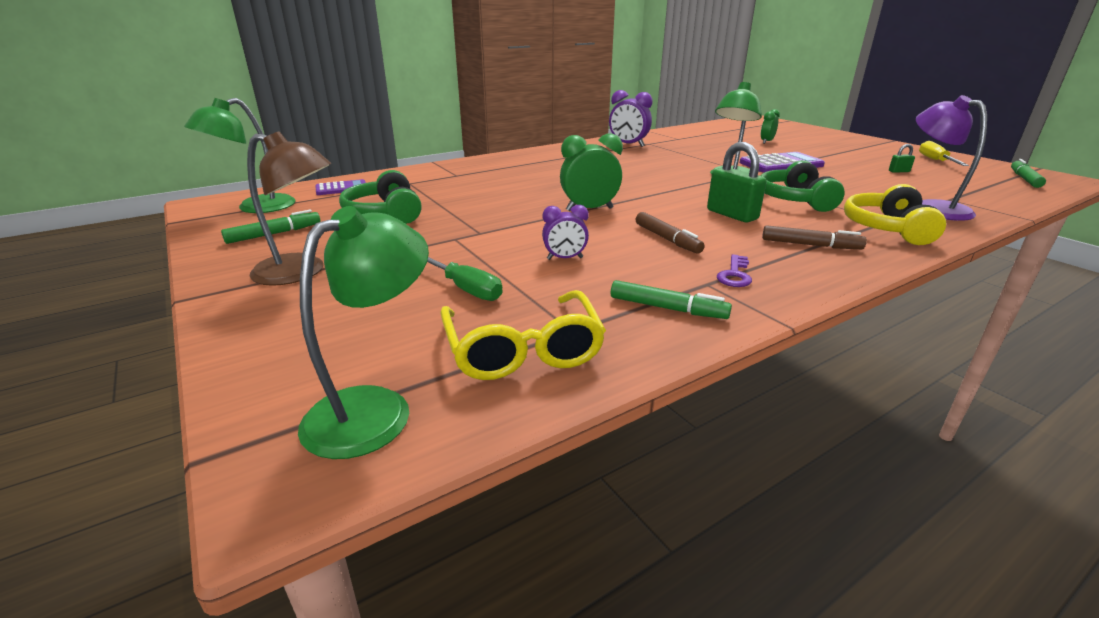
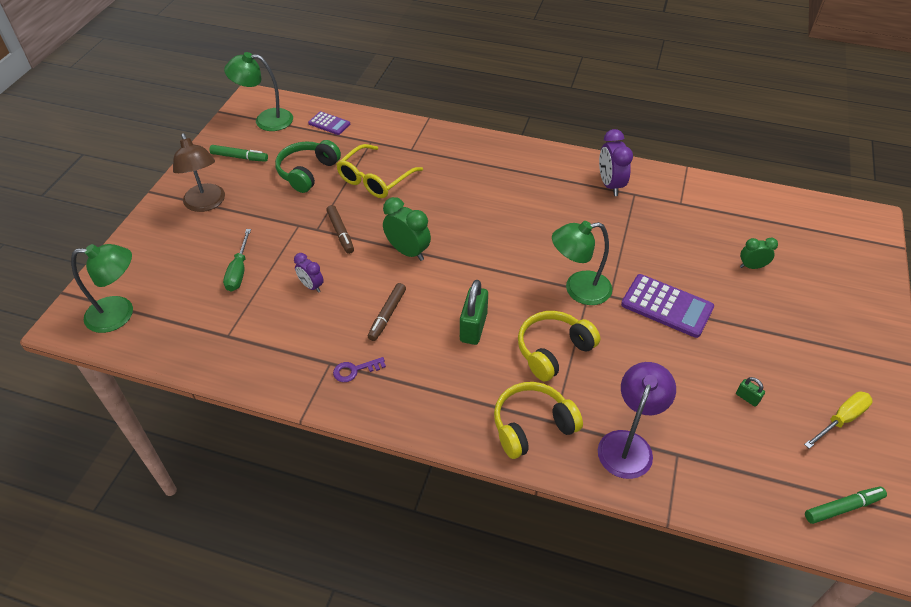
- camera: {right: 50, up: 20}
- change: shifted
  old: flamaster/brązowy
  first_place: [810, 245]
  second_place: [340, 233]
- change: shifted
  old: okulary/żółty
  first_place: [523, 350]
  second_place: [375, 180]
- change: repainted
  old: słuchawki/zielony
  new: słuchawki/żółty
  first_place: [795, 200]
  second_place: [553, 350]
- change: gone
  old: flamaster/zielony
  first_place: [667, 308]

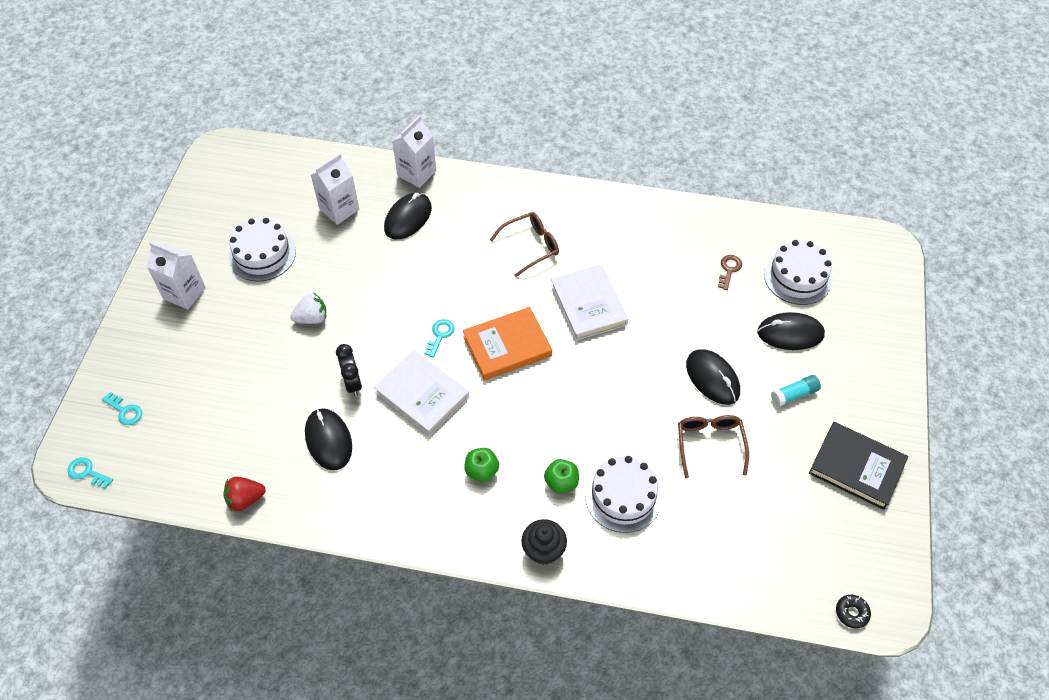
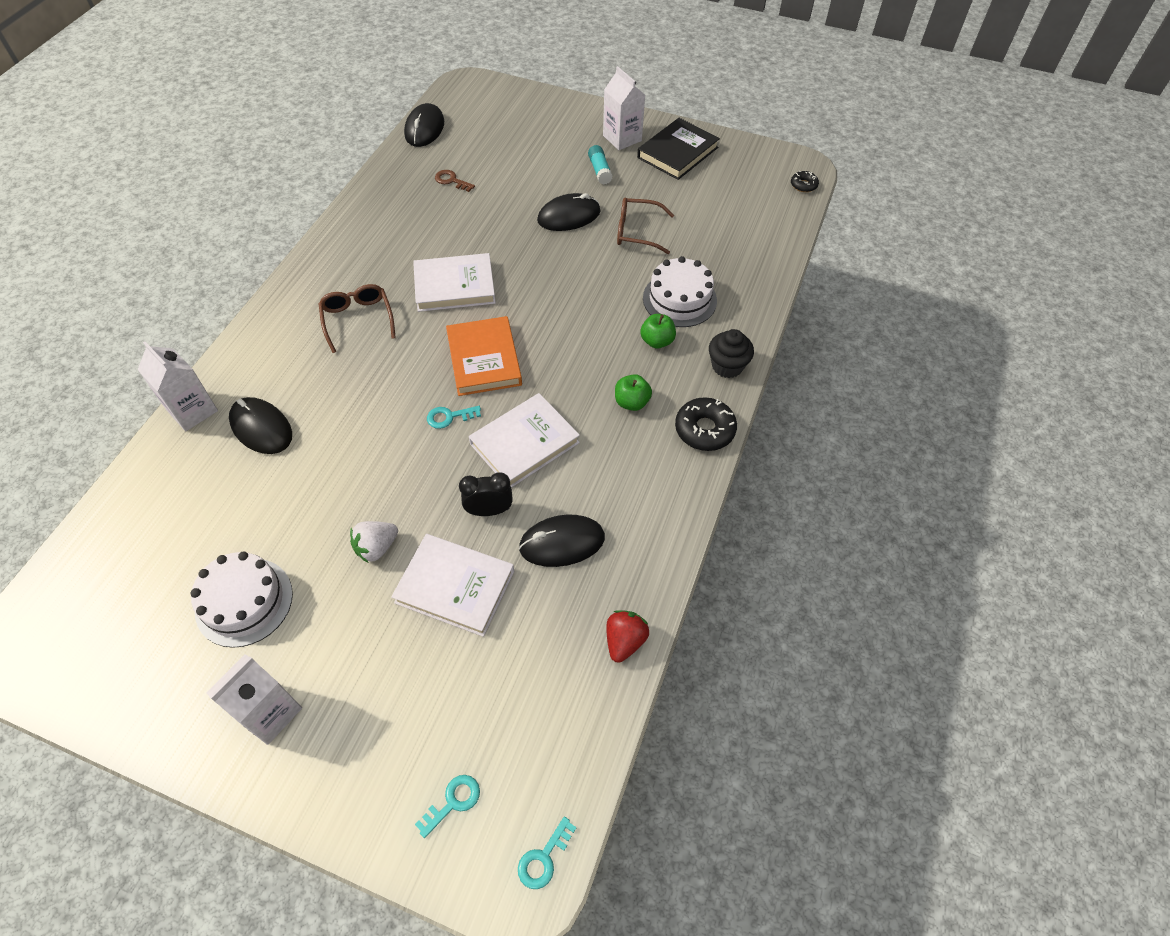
- camera: {right: -80, up: 0}
- change: rotated
  old: truskawka/biały
  first_place: [312, 318]
  second_place: [376, 547]
  degrees: -120
- change: new
  new: książka/biały
  second_place: [455, 587]
- change: shifted
  old: myszka/czarny
  first_place: [790, 333]
  second_place: [424, 129]
- change: rotated
  old: klucz/turkusowy
  first_place: [440, 335]
  second_place: [449, 417]
  degrees: -45
- change: shifted
  old: karton mleka/biały
  first_place: [339, 209]
  second_place: [622, 138]
- change: rotated
  old: truskawka/czerwony
  first_place: [245, 499]
  second_place: [624, 641]
  degrees: -150
- change: new
  new: donut/czarny
  second_place: [704, 429]
- change: gone
  old: tort/biały
  first_place: [797, 277]

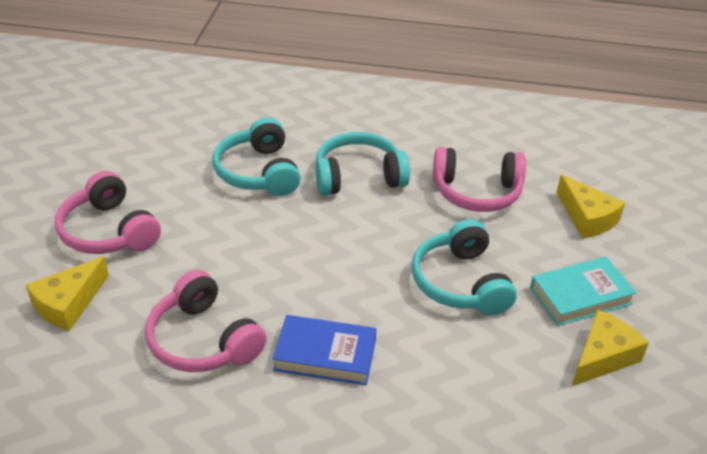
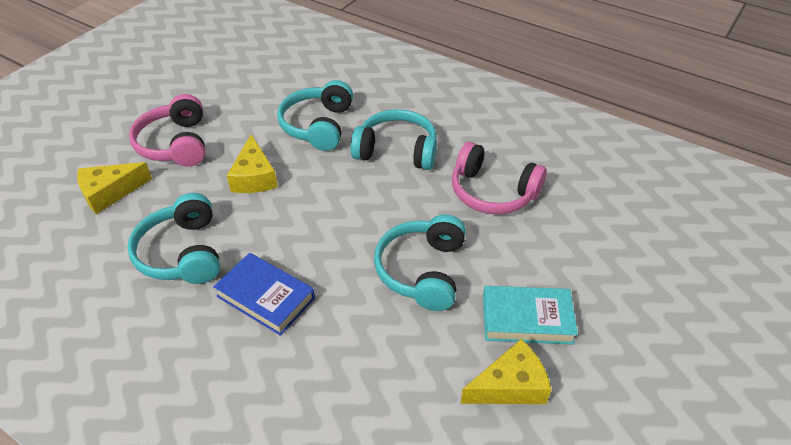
- camera: {right: 25, up: 5}
- change: repainted
  old: słuchawki/różowy
  new: słuchawki/turkusowy
  first_place: [203, 340]
  second_place: [182, 253]
- change: shifted
  old: ser/żółty
  first_place: [586, 218]
  second_place: [254, 177]

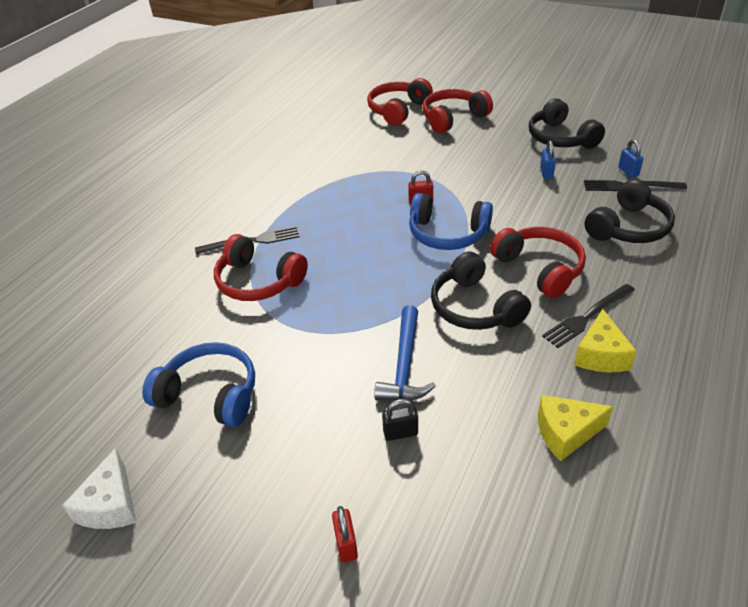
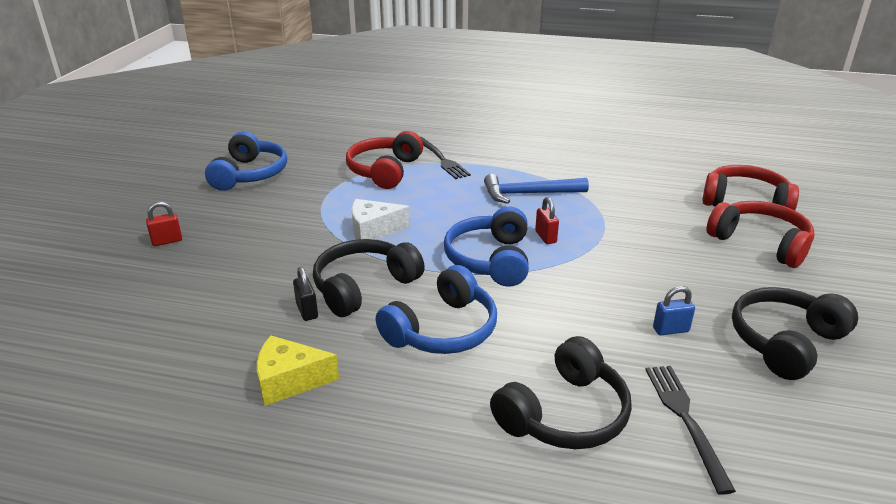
- camera: {right: 75, up: -10}
- change: shifted
  old: kłódka/czerwony
  first_place: [346, 544]
  second_place: [167, 241]
- change: shifted
  old: kłódka/czarny
  first_place: [400, 433]
  second_place: [307, 311]
- change: shifted
  old: ser/biały
  first_place: [110, 505]
  second_place: [373, 231]
- change: repainted
  old: słuchawki/czerwony
  new: słuchawki/niebieski
  first_place: [540, 268]
  second_place: [443, 330]
- change: shifted
  old: młotek/niebieski
  first_place: [404, 365]
  second_place: [528, 194]
- change: rotated
  old: słuchawki/czarny
  first_place: [628, 227]
  second_place: [565, 414]
  degrees: -75
- change: gone
  old: ser/żółty
  first_place: [566, 433]
- change: gone
  old: widelec/czarny
  first_place: [587, 316]
- change: gone
  old: kłódka/niebieski
  first_place: [628, 172]

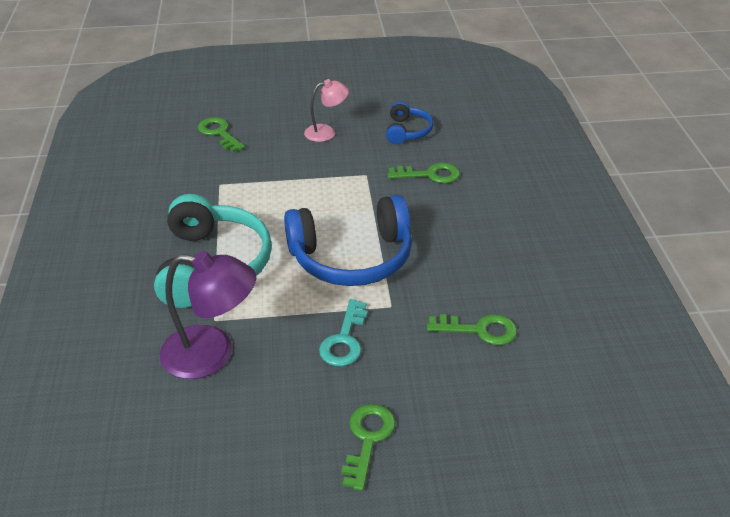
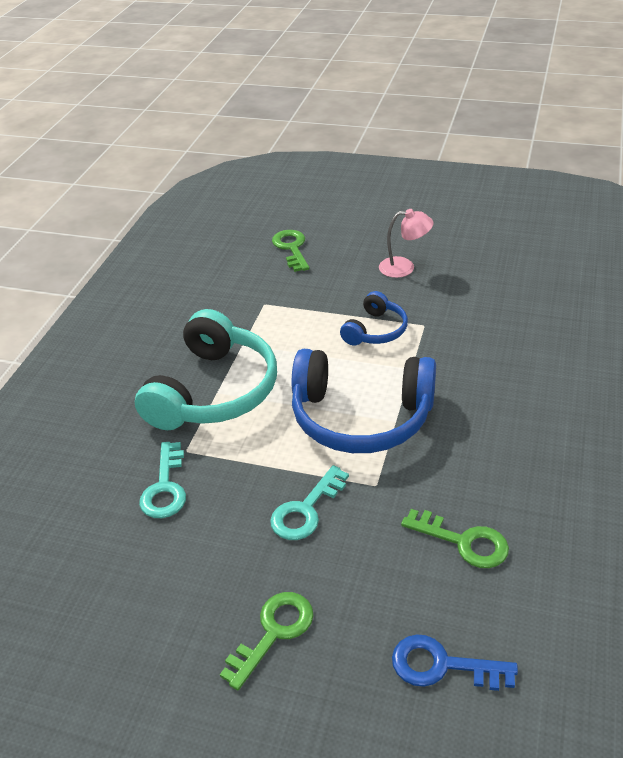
- camera: {right: 25, up: 0}
- change: swapped
  old: lampka/fioletowy
  new: klucz/turkusowy
  first_place: [212, 354]
  second_place: [165, 487]
- change: shifted
  old: słuchawki/niebieski
  first_place: [407, 131]
  second_place: [375, 330]
- change: new
  new: klucz/niebieski
  second_place: [442, 666]
- change: gone
  old: klucz/zielony
  first_place: [429, 175]

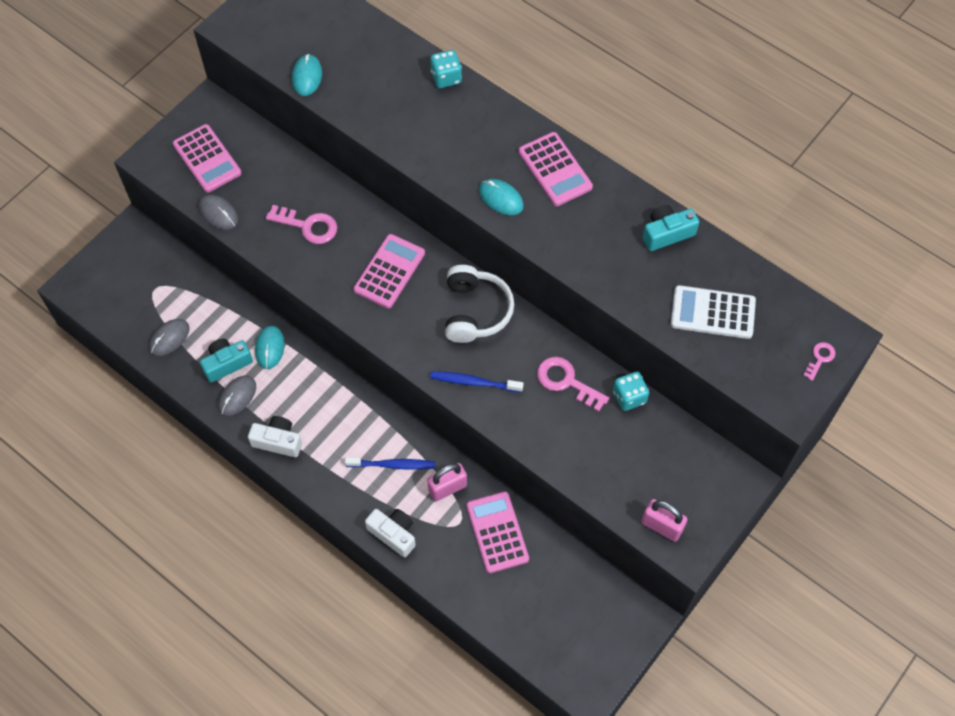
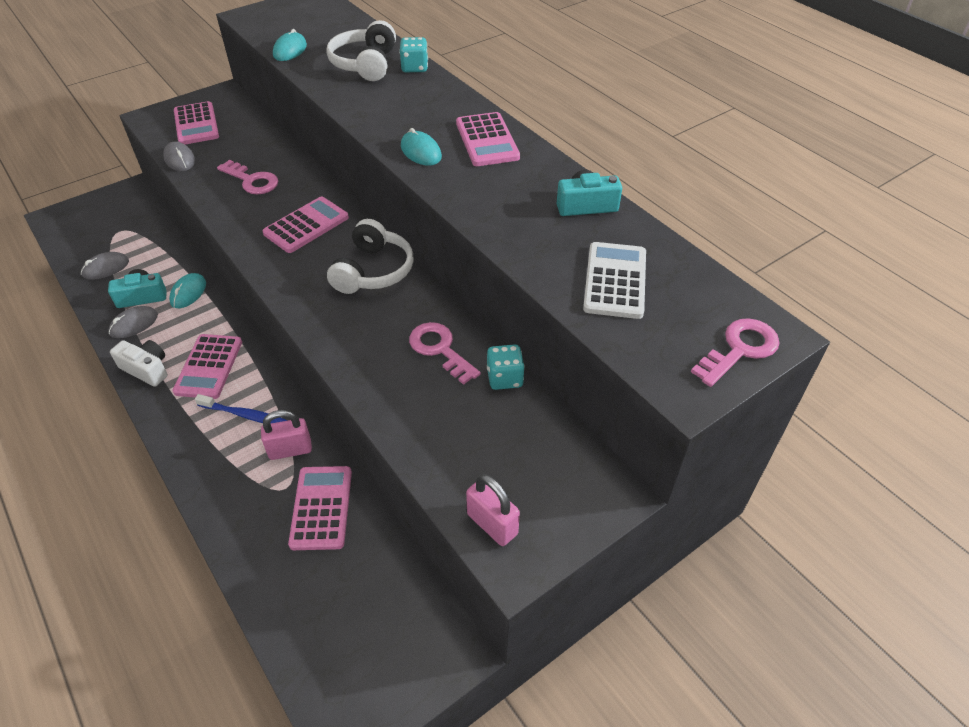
- camera: {right: 15, up: -15}
- change: new
  new: kalkulator/różowy
  second_place: [209, 366]
- change: new
  new: słuchawki/biały
  second_place: [365, 64]
- change: rotated
  old: kalkulator/biały
  first_place: [712, 313]
  second_place: [615, 281]
  degrees: 75
- change: scaled
  old: klucz/różowy
  first_place: [820, 358]
  second_place: [740, 349]
  factor: 1.8
- change: gone
  old: aparat fotograficzny/biały
  first_place: [393, 534]
- change: gone
  old: szczoteczka do zębów/niebieski
  first_place: [474, 382]

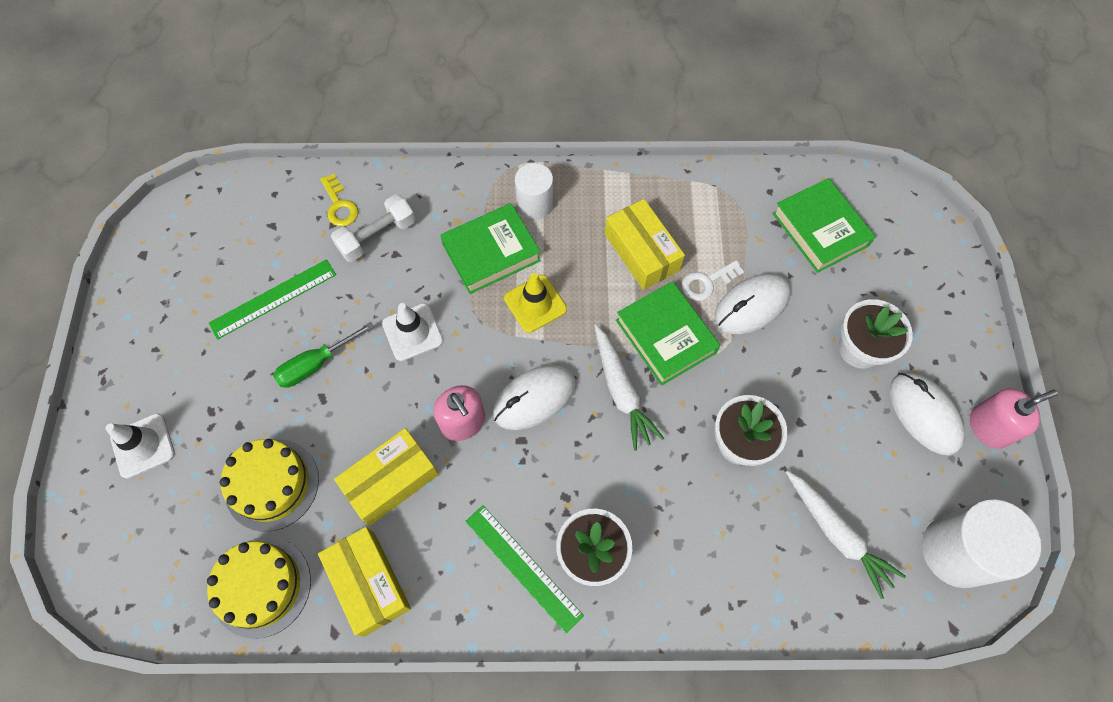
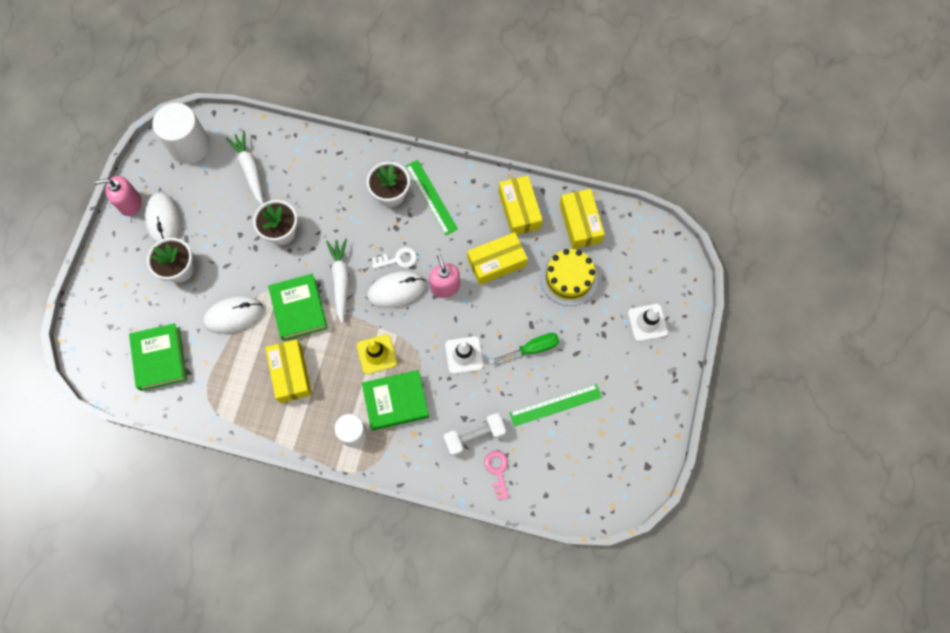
- camera: {right: -165, up: 5}
- change: shifted
  old: klucz/biały
  first_place: [707, 282]
  second_place: [398, 259]
- change: repainted
  old: klucz/żółty
  new: klucz/różowy
  first_place: [339, 205]
  second_place: [497, 471]
- change: swapped
  old: tort/żółty
  new: pudełko/żółty
  first_place: [261, 586]
  second_place: [580, 223]

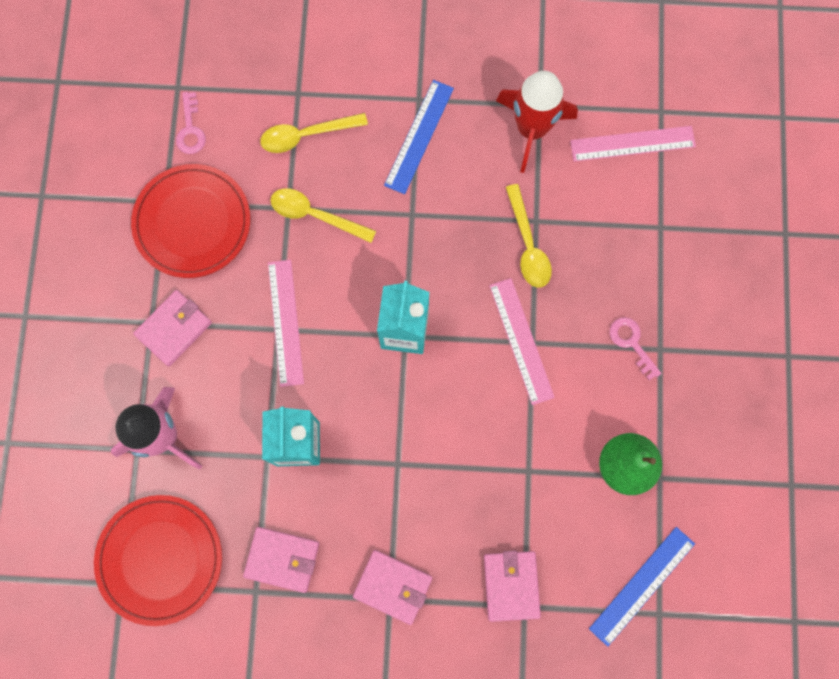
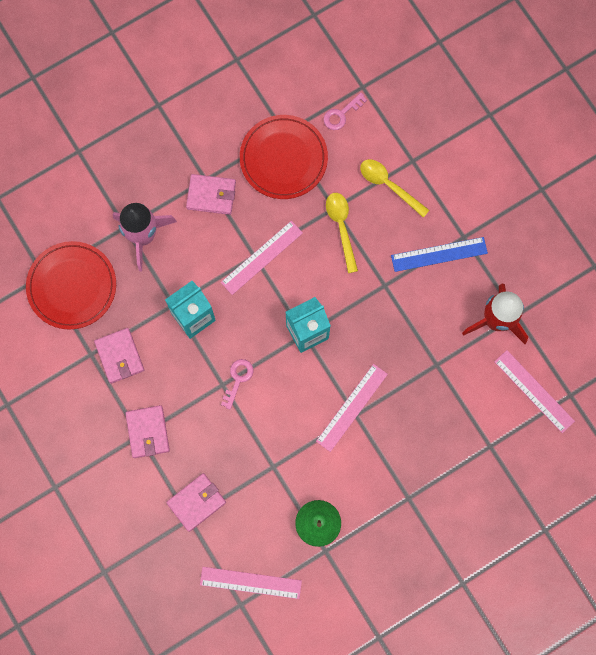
- camera: {right: 55, up: 0}
- change: repainted
  old: linijka/niebieski
  new: linijka/różowy
  first_place: [642, 586]
  second_place: [250, 583]
- change: shifted
  old: klucz/różowy
  first_place: [632, 343]
  second_place: [238, 379]
- change: gone
  old: łyżka/żółty
  first_place: [527, 245]

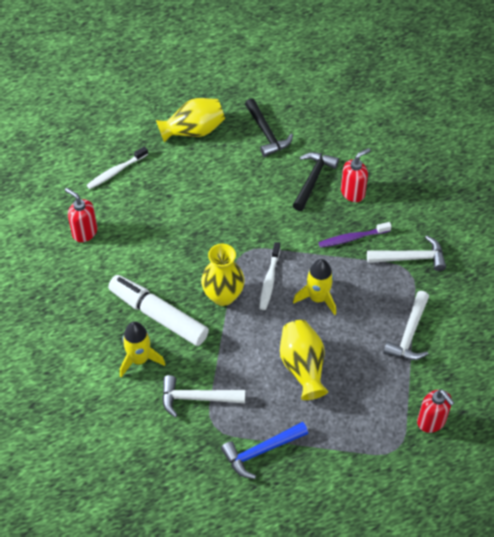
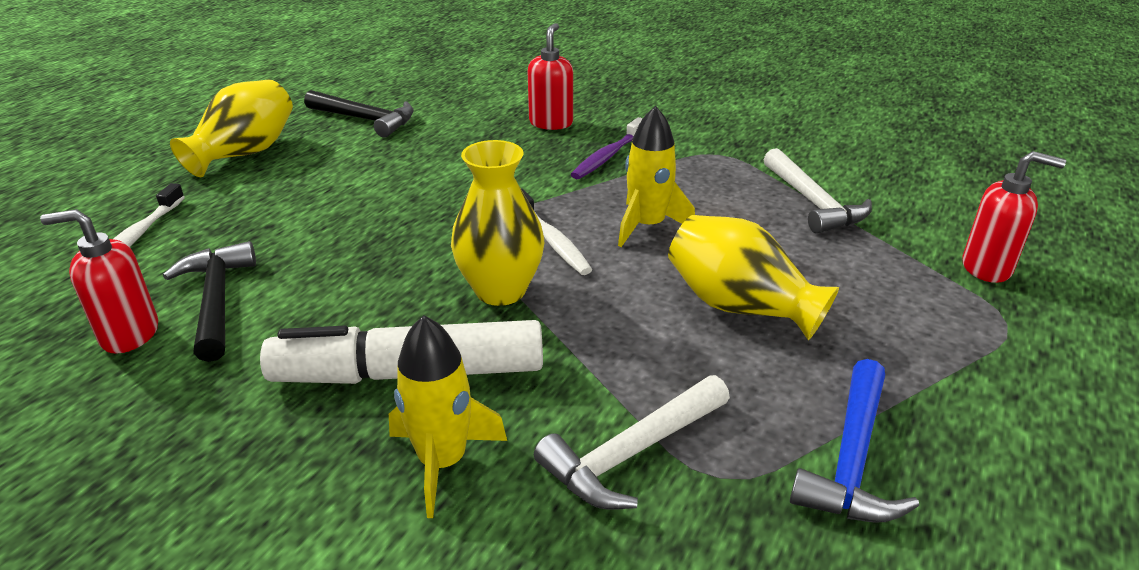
- camera: {right: -40, up: -20}
- change: shifted
  old: młotek/czarny
  first_place: [312, 180]
  second_place: [216, 301]
- change: gone
  old: młotek/biały
  first_place: [410, 258]

